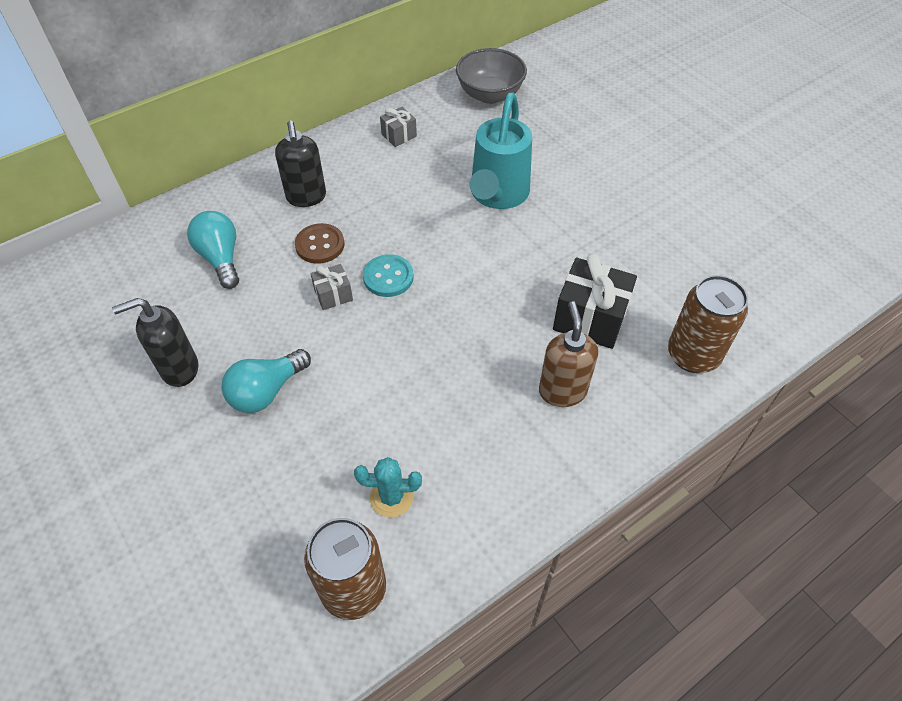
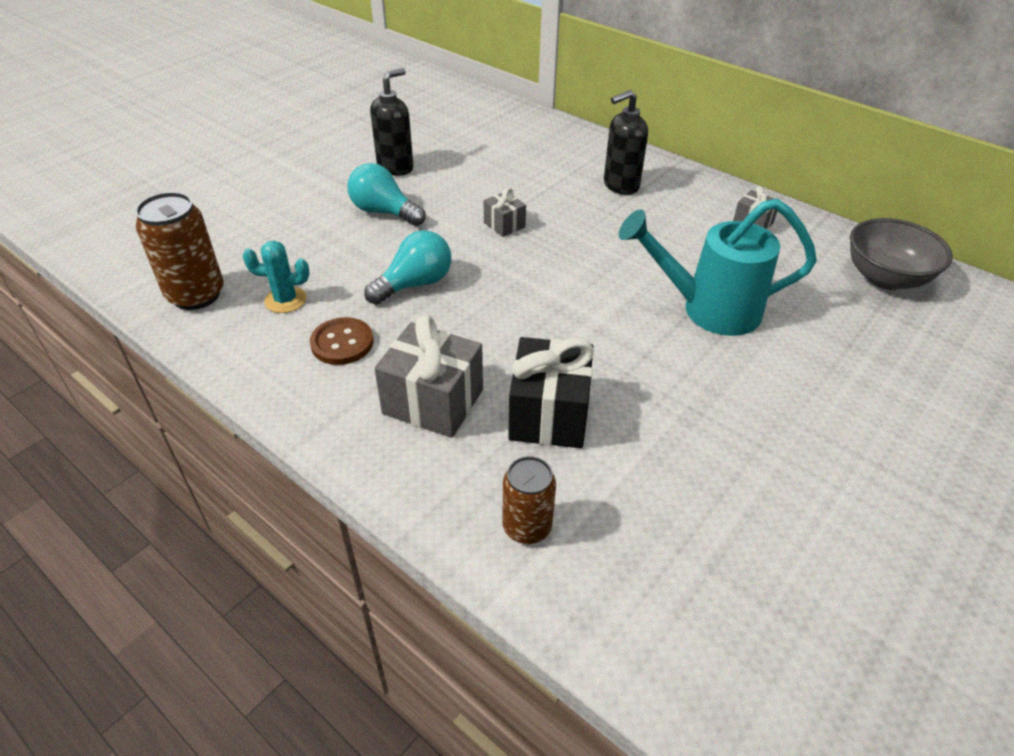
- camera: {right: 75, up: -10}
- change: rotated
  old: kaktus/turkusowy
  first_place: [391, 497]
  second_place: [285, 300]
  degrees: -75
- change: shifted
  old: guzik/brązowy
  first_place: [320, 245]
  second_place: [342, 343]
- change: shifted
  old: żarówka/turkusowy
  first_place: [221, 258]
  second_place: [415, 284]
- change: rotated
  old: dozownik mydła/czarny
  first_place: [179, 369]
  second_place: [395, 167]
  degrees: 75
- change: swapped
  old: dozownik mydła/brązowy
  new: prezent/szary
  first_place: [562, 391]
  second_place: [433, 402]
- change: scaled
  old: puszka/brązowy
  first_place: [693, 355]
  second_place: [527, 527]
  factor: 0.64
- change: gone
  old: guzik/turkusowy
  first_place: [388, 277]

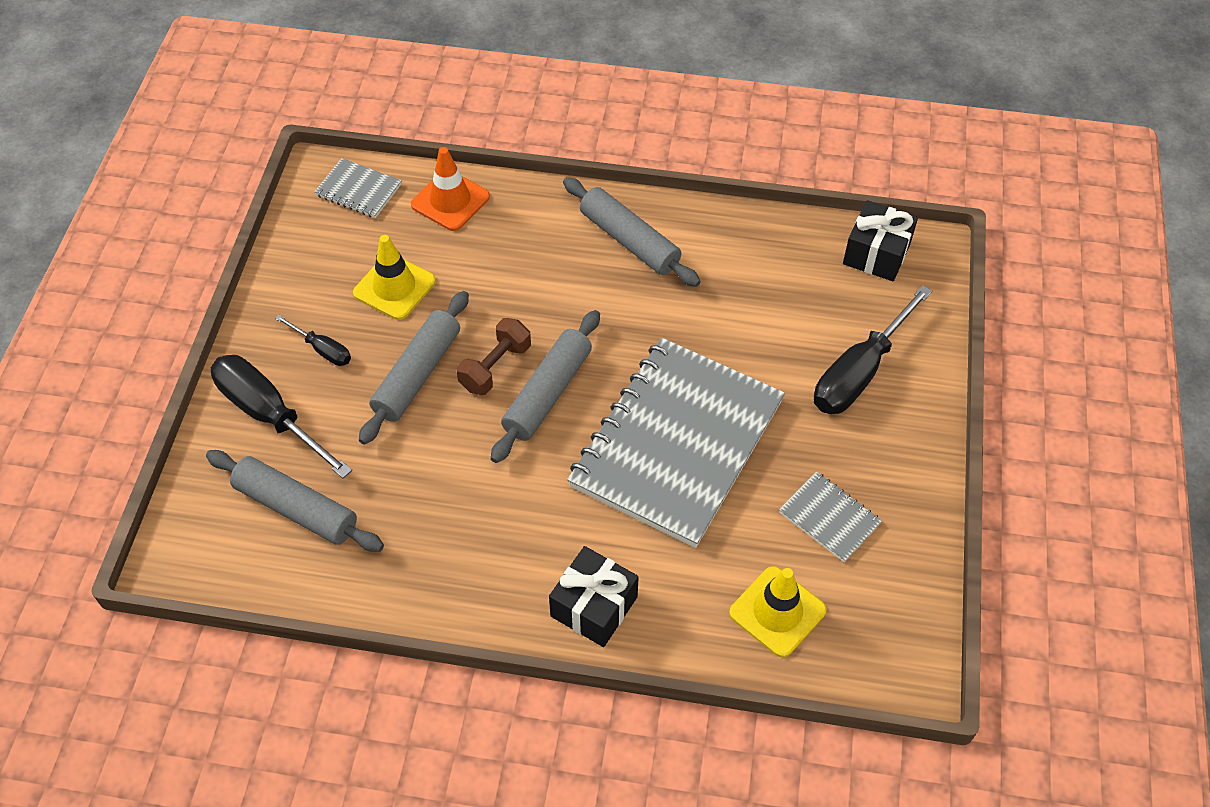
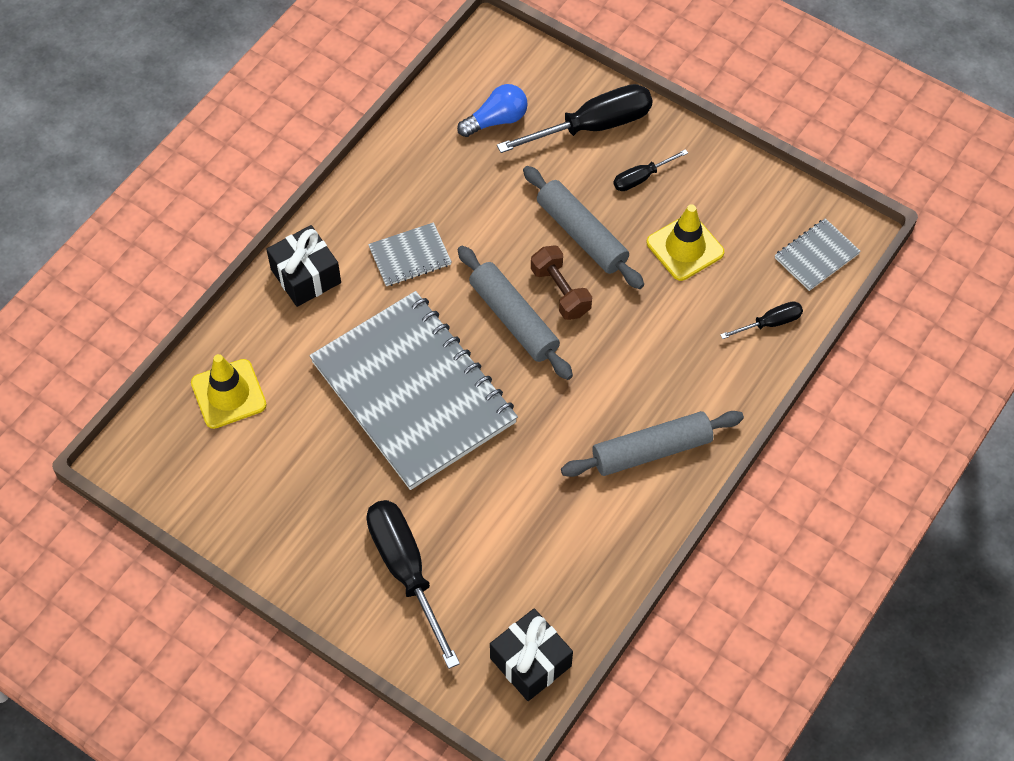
- camera: {right: 115, up: 5}
- change: shifted
  old: zeszyt/szary
  first_place: [829, 518]
  second_place: [410, 256]
- change: swapped
  old: wałek do ciasta/szary
  new: żarówka/niebieski
  first_place: [296, 508]
  second_place: [496, 120]
- change: swapped
  old: pachołek/pomarańczowy
  new: śrubokręt/czarny
  first_place: [450, 201]
  second_place: [770, 323]

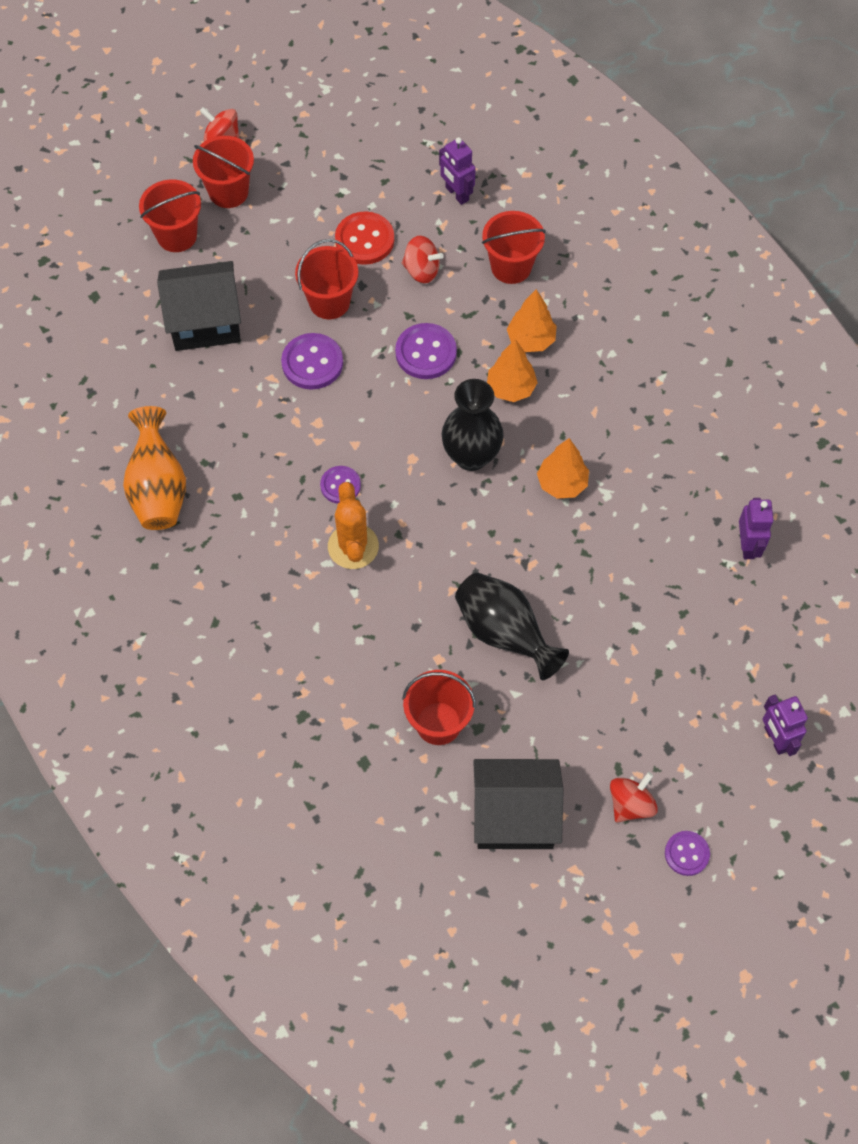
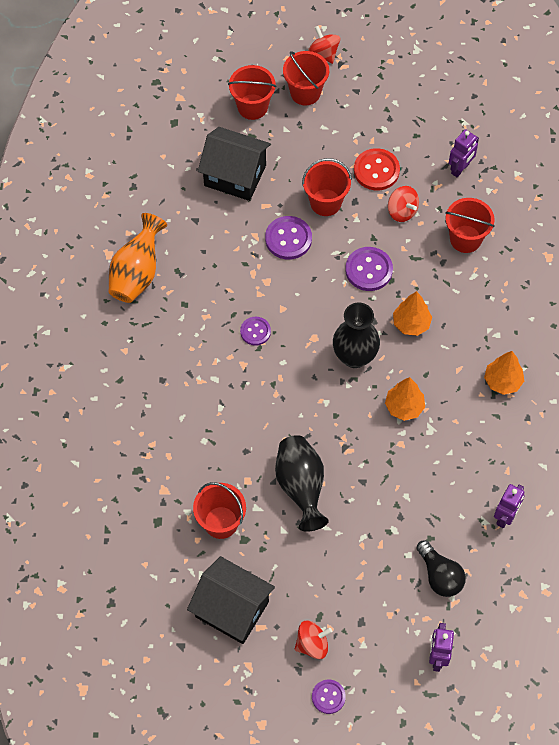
- camera: {right: 30, up: 0}
- change: new
  new: żarówka/czarny
  second_place: [440, 575]
- change: rotated
  old: robot/fioletowy
  first_place: [456, 194]
  second_place: [460, 169]
  degrees: -135
- change: shifted
  old: drzewko/pomarańczowy
  first_place: [531, 340]
  second_place: [502, 381]
- change: gone
  old: kaktus/pomarańczowy
  first_place: [353, 546]

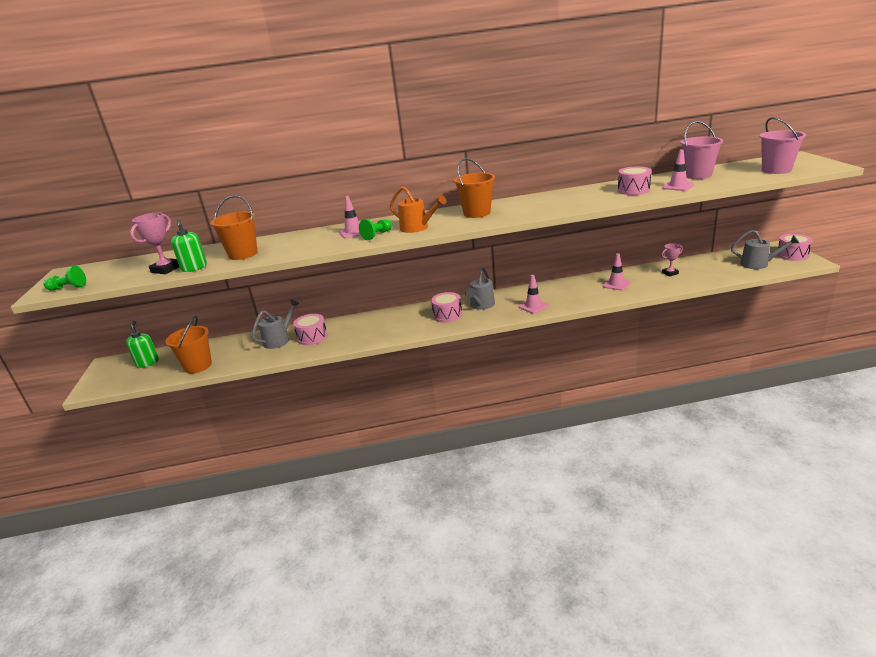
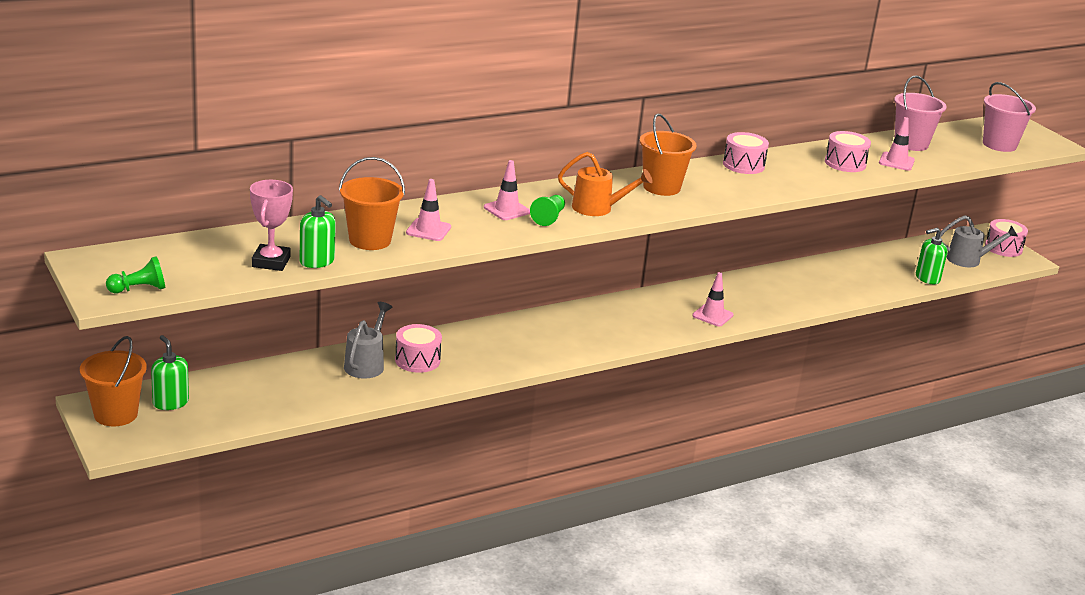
- camera: {right: -25, up: 0}
- change: shifted
  old: wiadro/pomarańczowy
  first_place: [198, 366]
  second_place: [116, 414]
- change: shifted
  old: pachołek/różowy
  first_place: [616, 284]
  second_place: [428, 230]
- change: shifted
  old: bęben/różowy
  first_place: [447, 315]
  second_place: [743, 165]
- change: new
  new: dozownik mydła/zielony
  second_place: [927, 278]
- change: gone
  old: konewka/szary
  first_place: [481, 305]
- change: gone
  old: puchar/różowy
  first_place: [670, 273]

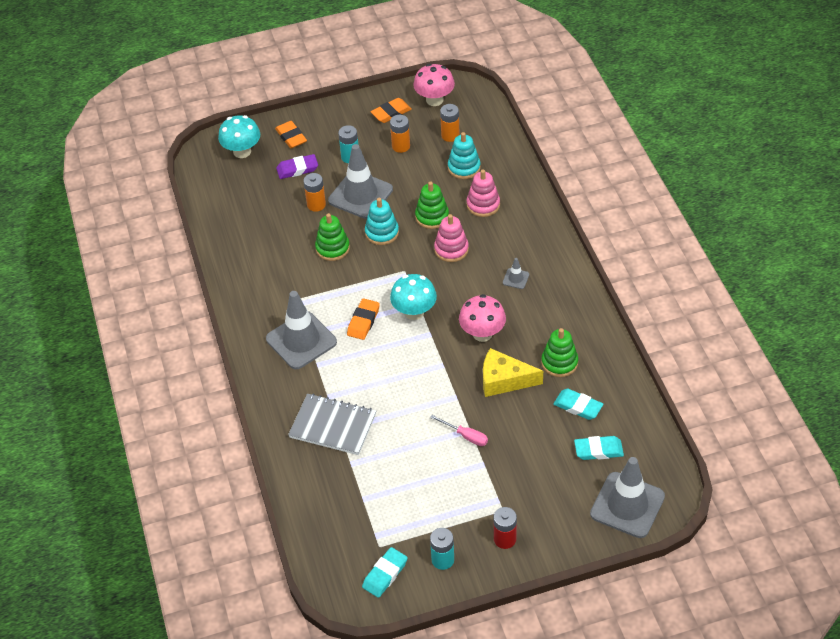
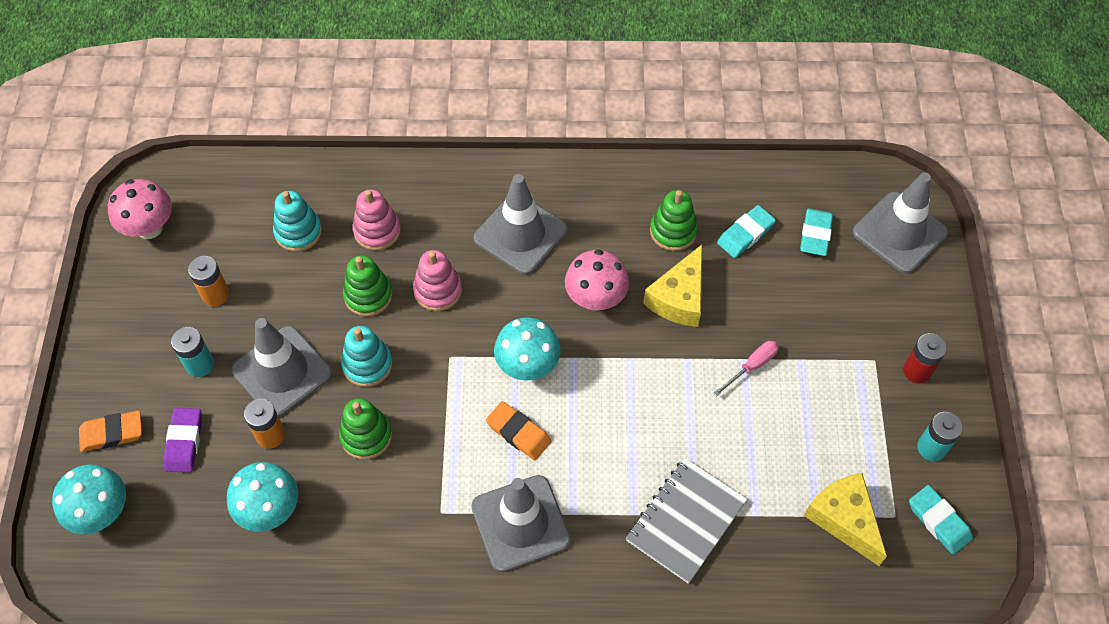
- camera: {right: -75, up: 10}
- change: new
  new: grzyb/turkusowy
  second_place: [270, 510]
- change: scaled
  old: pachołek/szary
  first_place: [515, 278]
  second_place: [520, 234]
  factor: 2.37
- change: new
  new: ser/żółty
  second_place: [844, 519]
- change: gone
  old: gumka do mazania/pomarańczowy
  first_place: [391, 113]
- change: gone
  old: bateria/pomarańczowy
  first_place: [450, 135]

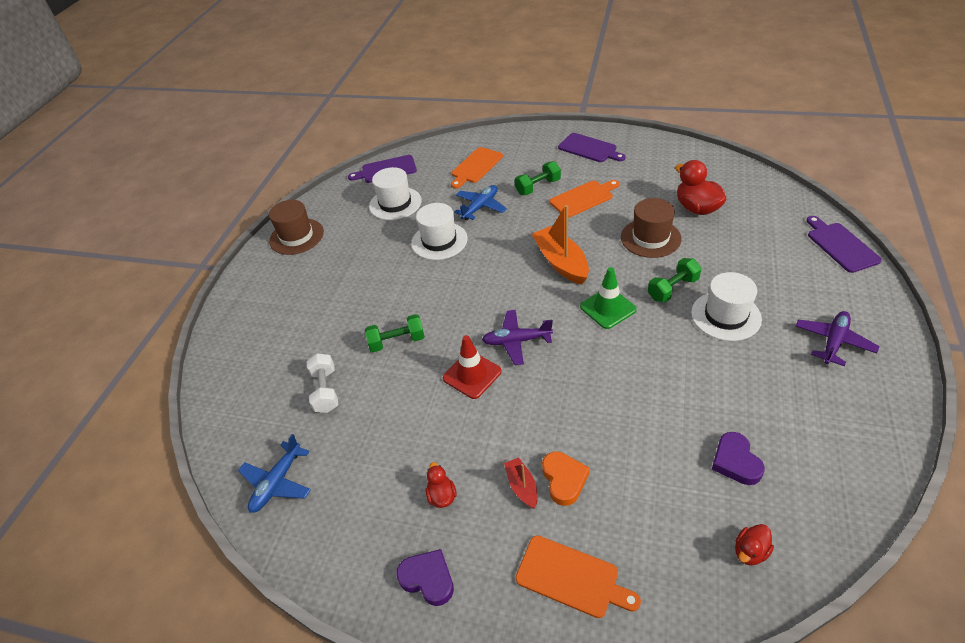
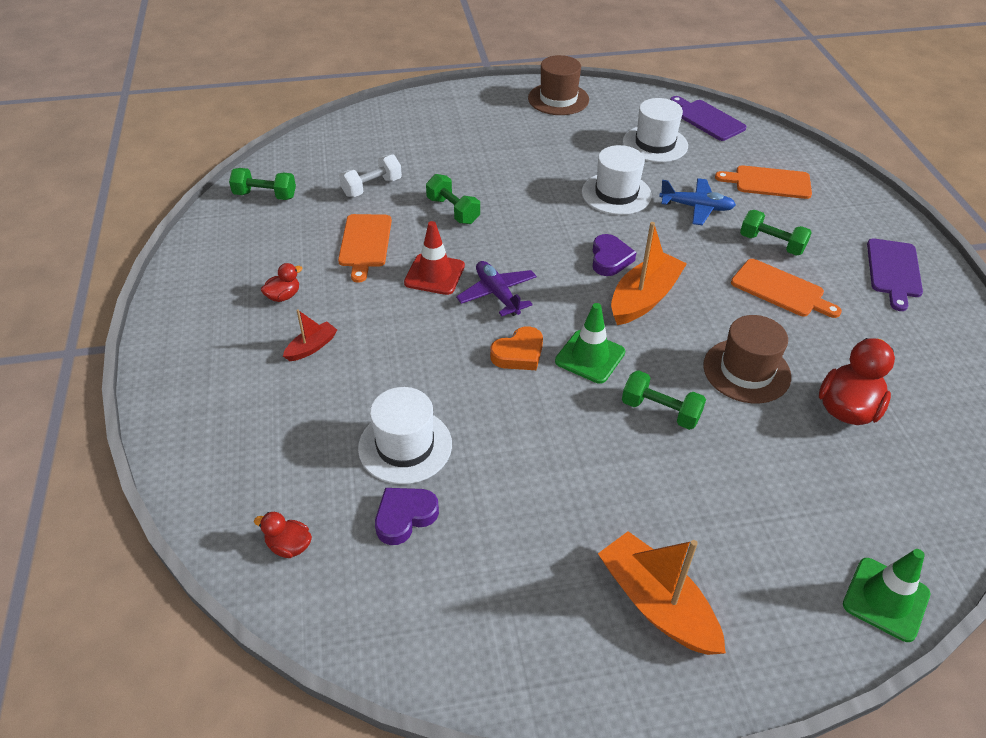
- camera: {right: 60, up: 0}
- change: swapped
  old: samolot/niebieski
  new: hantel/zielony
  first_place: [277, 483]
  second_place: [265, 195]
- change: shifted
  old: deska do krojenia/pomarańczowy
  first_place: [571, 577]
  second_place: [365, 243]
- change: shifted
  old: kapelusz/biały
  first_place: [725, 316]
  second_place: [405, 446]
- change: shifted
  old: serce/pomarańczowy
  first_place: [564, 480]
  second_place: [519, 353]
- change: shifted
  old: serce/fioletowy
  first_place: [428, 579]
  second_place: [610, 259]
- change: swapped
  old: samolot/fioletowy
  new: łódka/pomarańczowy
  first_place: [833, 342]
  second_place: [657, 604]
- change: swapped
  old: deska do krojenia/fioletowy
  new: pachołek/zielony
  first_place: [840, 245]
  second_place: [885, 599]

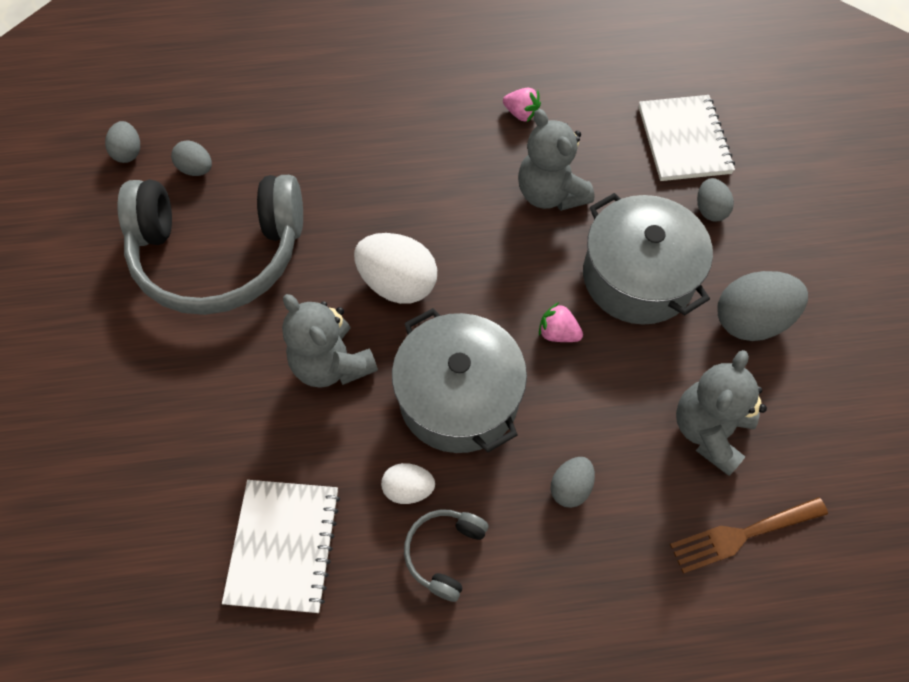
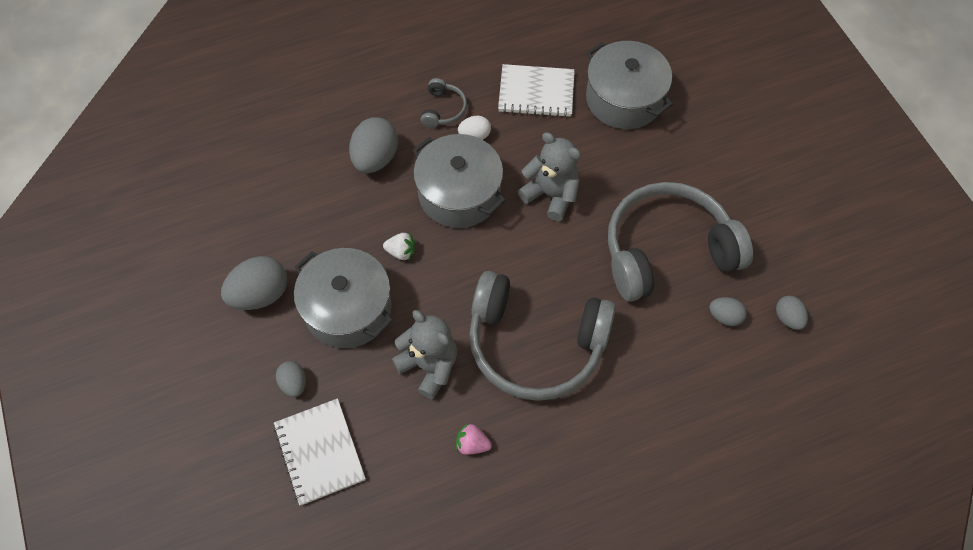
- camera: {right: 165, up: 0}
- change: scaled
  old: jajko/szary
  first_place: [570, 487]
  second_place: [375, 158]
  factor: 1.81
- change: repainted
  old: truskawka/różowy
  new: truskawka/biały
  first_place: [558, 333]
  second_place: [401, 252]
- change: new
  new: słuchawki/szary
  second_place: [535, 344]
- change: rotated
  old: zeszyt/biały
  first_place: [284, 546]
  second_place: [536, 93]
  degrees: -75
- change: new
  new: garnek/szary
  second_place: [624, 99]
- change: gone
  old: jajko/biały
  first_place: [398, 284]
- change: gone
  old: widelec/brązowy
  first_place: [742, 535]
- change: gone
  old: miś/szary
  first_place: [709, 431]

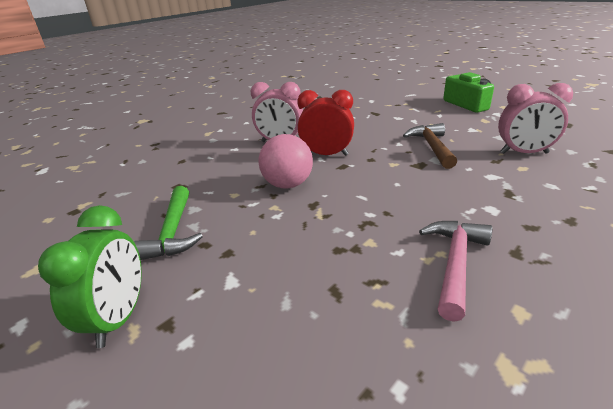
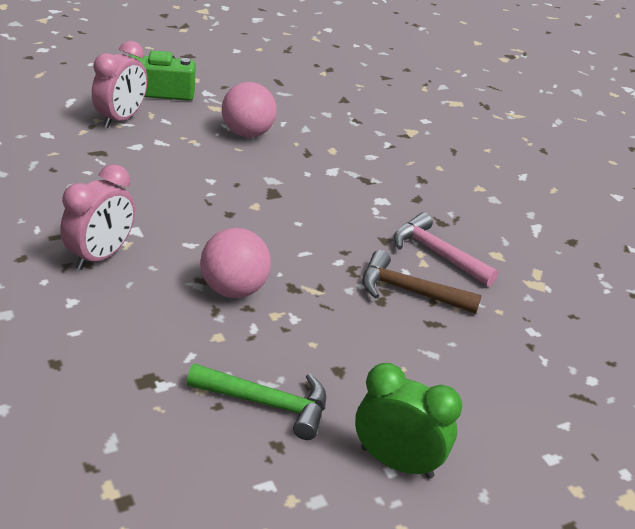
- camera: {right: -75, up: 5}
- change: shifted
  old: budzik/różowy
  first_place: [524, 153]
  second_place: [121, 119]
- change: new
  new: piłka/różowy
  second_place: [247, 133]
- change: shifted
  old: młotek/brązowy
  first_place: [432, 147]
  second_place: [409, 291]
- change: gone
  old: budzik/czerwony
  first_place: [326, 155]

